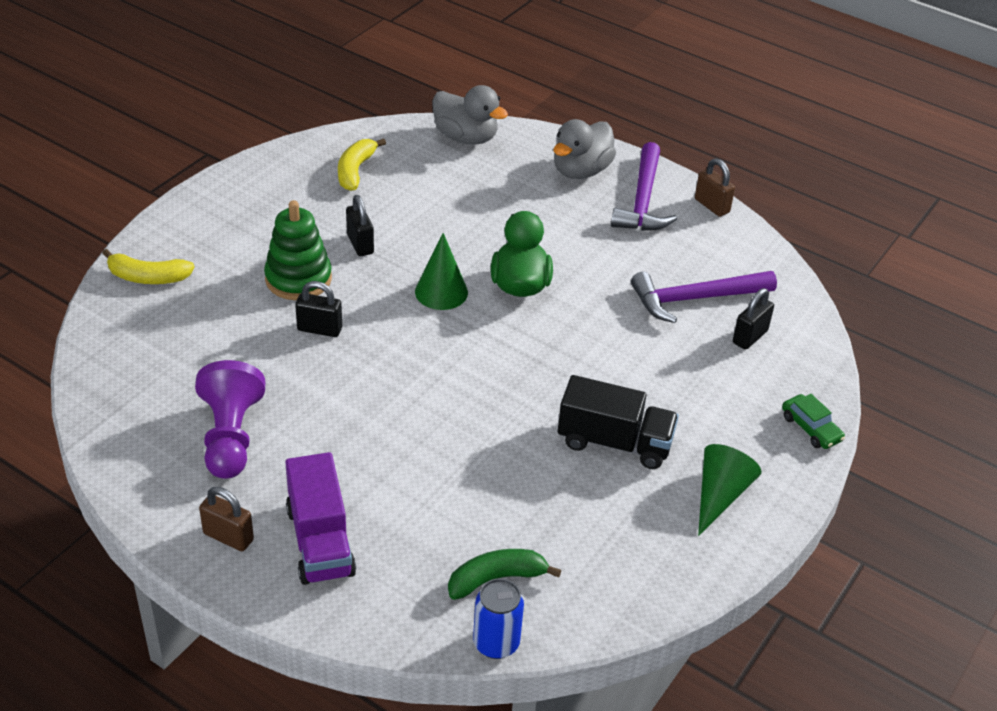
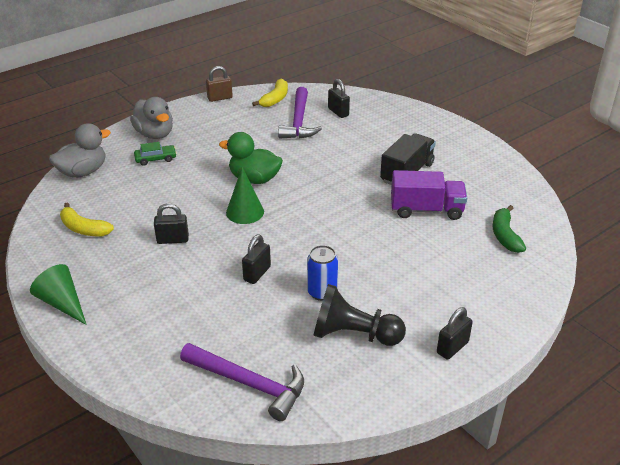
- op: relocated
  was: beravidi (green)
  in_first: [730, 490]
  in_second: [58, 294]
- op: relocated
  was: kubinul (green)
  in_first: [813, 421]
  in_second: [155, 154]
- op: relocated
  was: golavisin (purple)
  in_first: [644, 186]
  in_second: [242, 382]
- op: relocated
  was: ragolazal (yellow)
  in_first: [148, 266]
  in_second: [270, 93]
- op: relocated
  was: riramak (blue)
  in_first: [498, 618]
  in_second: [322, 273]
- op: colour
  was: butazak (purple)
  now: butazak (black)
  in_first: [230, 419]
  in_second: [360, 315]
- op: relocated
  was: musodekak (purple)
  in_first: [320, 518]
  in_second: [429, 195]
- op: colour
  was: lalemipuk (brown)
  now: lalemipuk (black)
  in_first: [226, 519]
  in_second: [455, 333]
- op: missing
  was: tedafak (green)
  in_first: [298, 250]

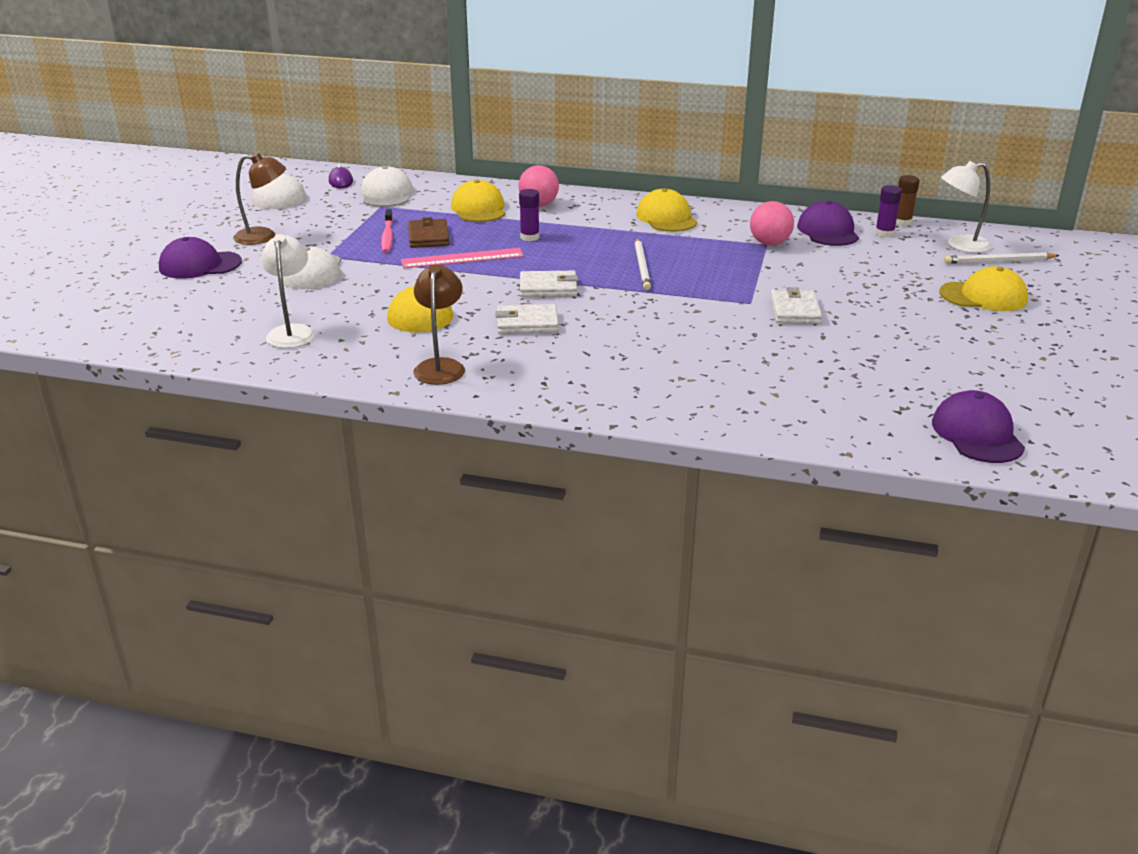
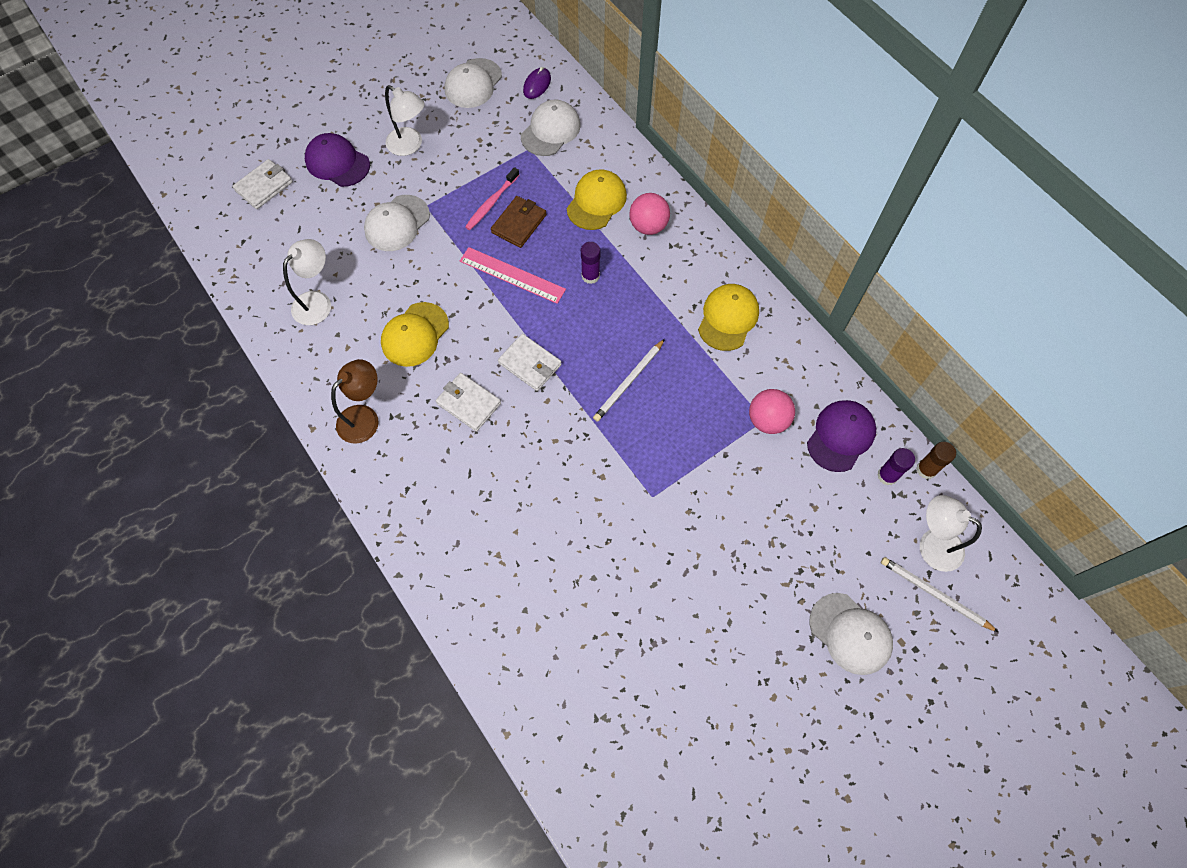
- op: relocated
  was: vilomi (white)
  in_first: [796, 305]
  in_second: [262, 184]
- op: colour
  was: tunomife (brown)
  now: tunomife (white)
  in_first: [259, 199]
  in_second: [405, 120]
- op: colour
  was: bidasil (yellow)
  now: bidasil (white)
  in_first: [983, 288]
  in_second: [851, 634]
- op: missing
  was: bidasil (purple)
  in_first: [978, 426]

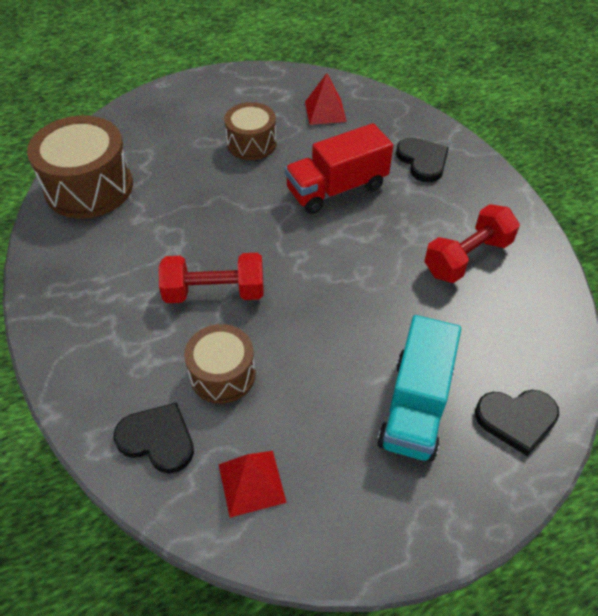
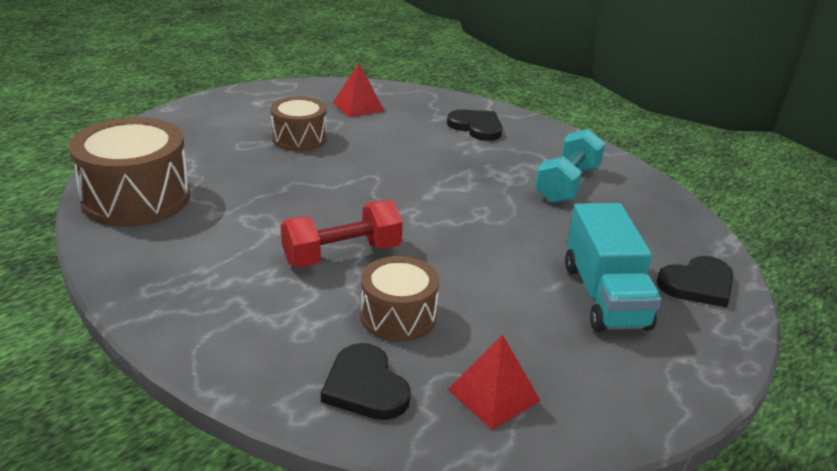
- op: spun
  was: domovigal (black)
  in_first: [154, 437]
  in_second: [366, 381]
  clockwise: -120
- op: colour
  was: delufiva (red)
  now: delufiva (turquoise)
  in_first: [472, 243]
  in_second: [570, 166]
- op: missing
  was: musodekak (red)
  in_first: [339, 168]

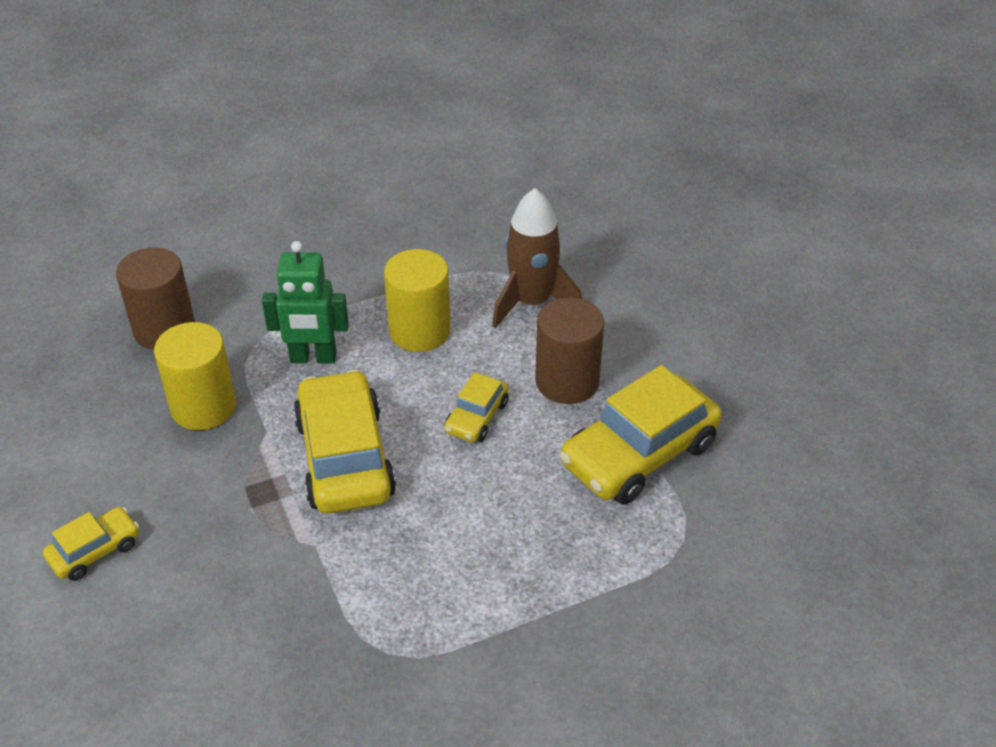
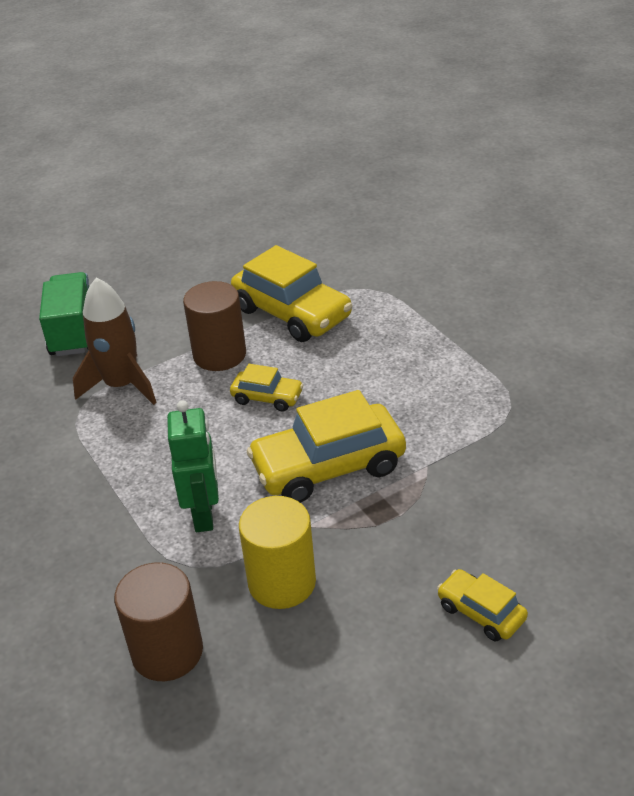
- op: appeared
  now: musodekak (green)
  in_second: [64, 314]
- op: missing
  was: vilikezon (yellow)
  in_first: [417, 300]

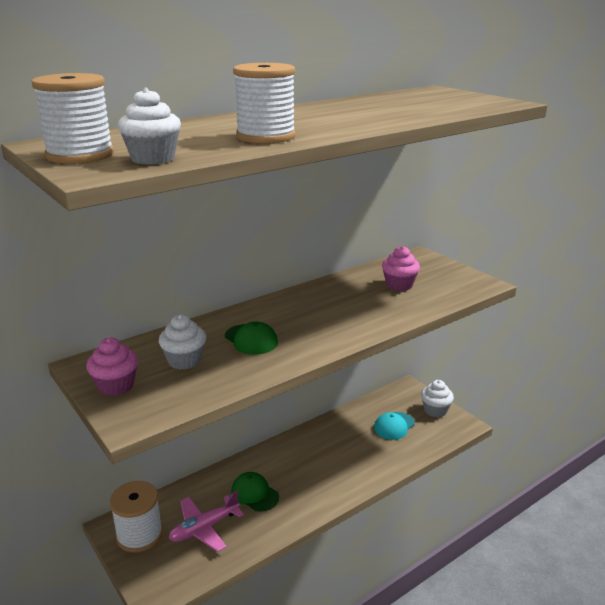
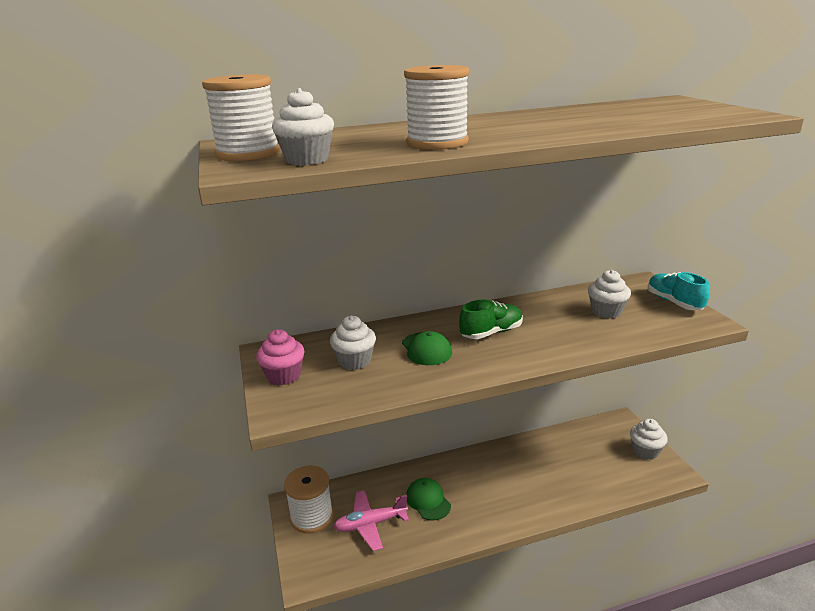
- op: appeared
  now: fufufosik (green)
  in_second: [491, 319]
- op: colour
  was: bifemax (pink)
  now: bifemax (white)
  in_first: [401, 268]
  in_second: [609, 294]
- op: appeared
  now: fufufosik (turquoise)
  in_second: [679, 291]
- op: missing
  was: bidasil (turquoise)
  in_first: [394, 426]

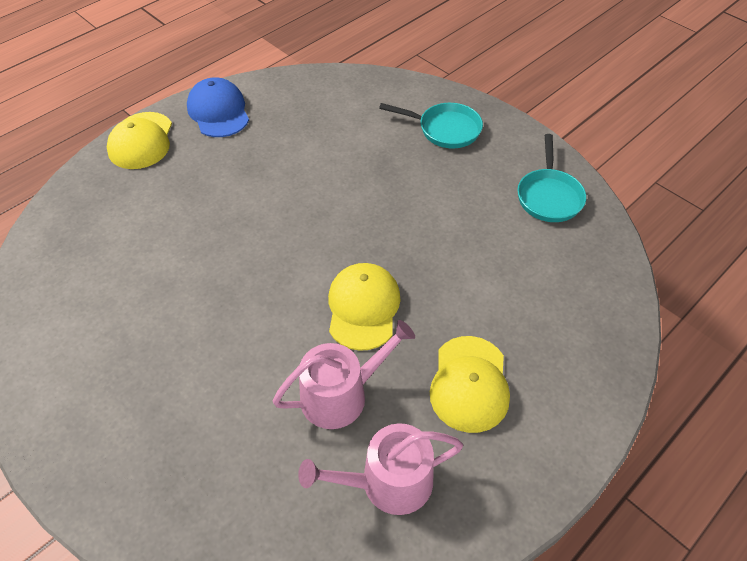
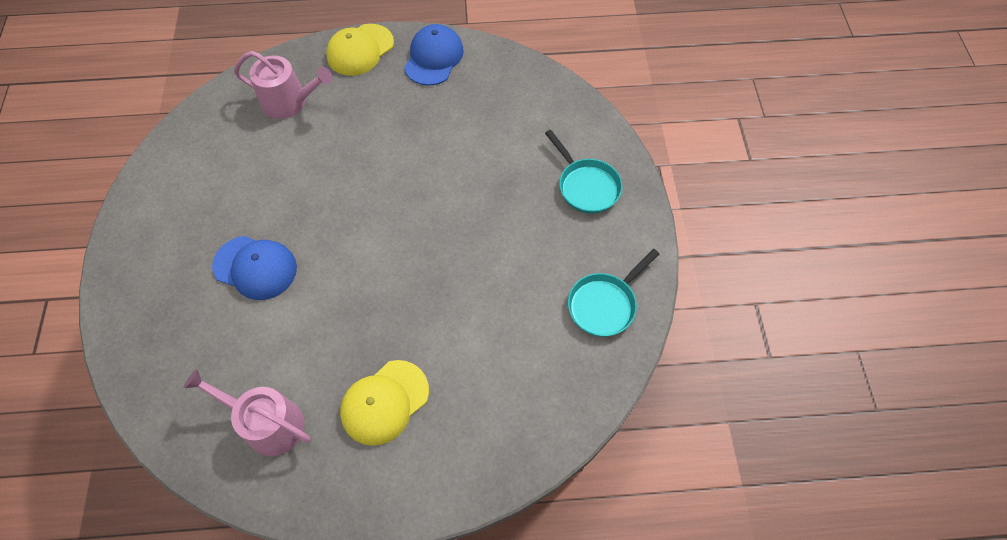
- op: appeared
  now: bidasil (blue)
  in_second: [254, 268]
- op: relocated
  was: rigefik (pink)
  in_first: [343, 374]
  in_second: [283, 85]
- op: missing
  was: bidasil (yellow)
  in_first: [364, 307]

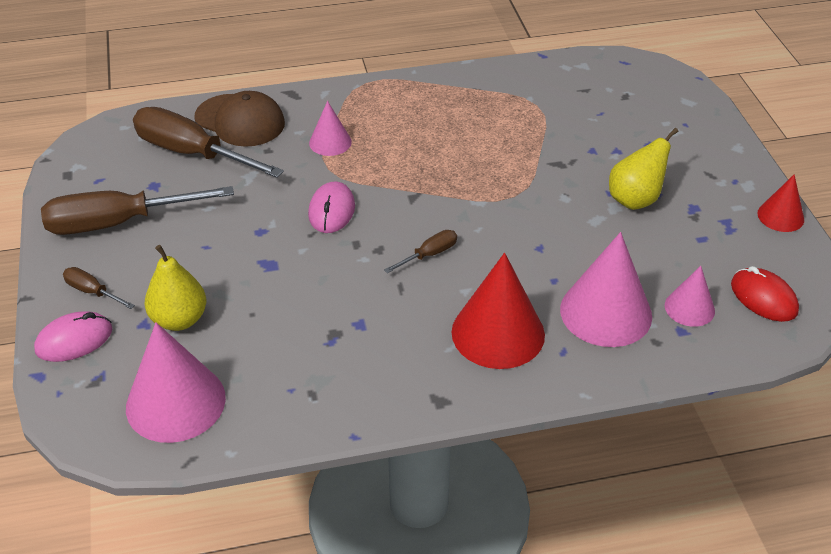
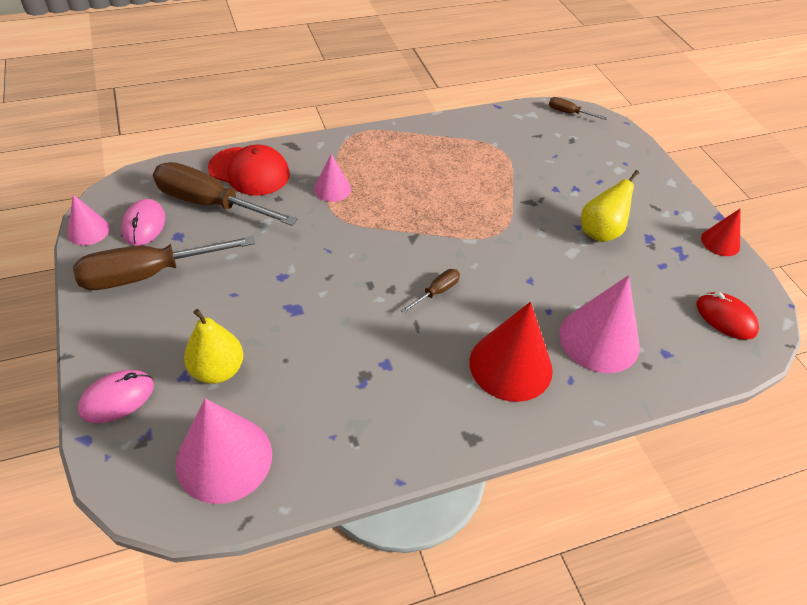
- op: relocated
  was: beravidi (pink)
  in_first: [690, 296]
  in_second: [88, 219]
- op: relocated
  was: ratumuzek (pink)
  in_first: [331, 207]
  in_second: [143, 222]
- op: colour
  was: bidasil (brown)
  now: bidasil (red)
  in_first: [240, 119]
  in_second: [249, 170]
- op: relocated
  was: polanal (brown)
  in_first: [99, 288]
  in_second: [578, 108]

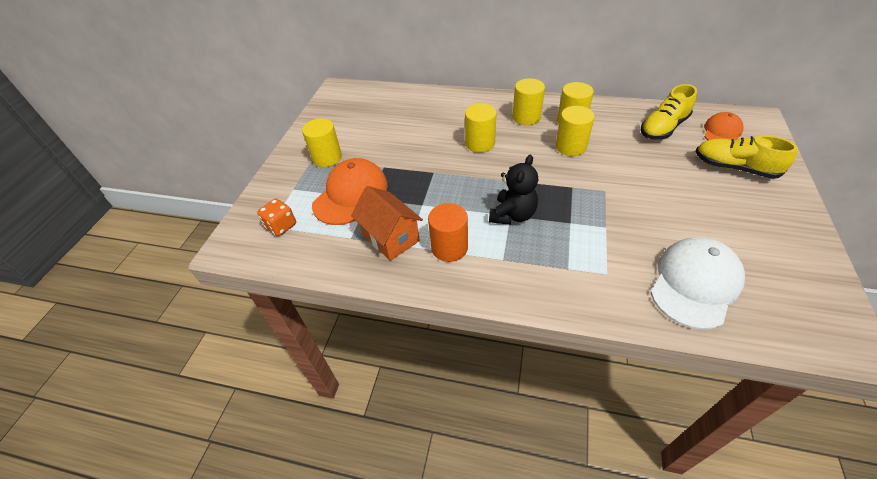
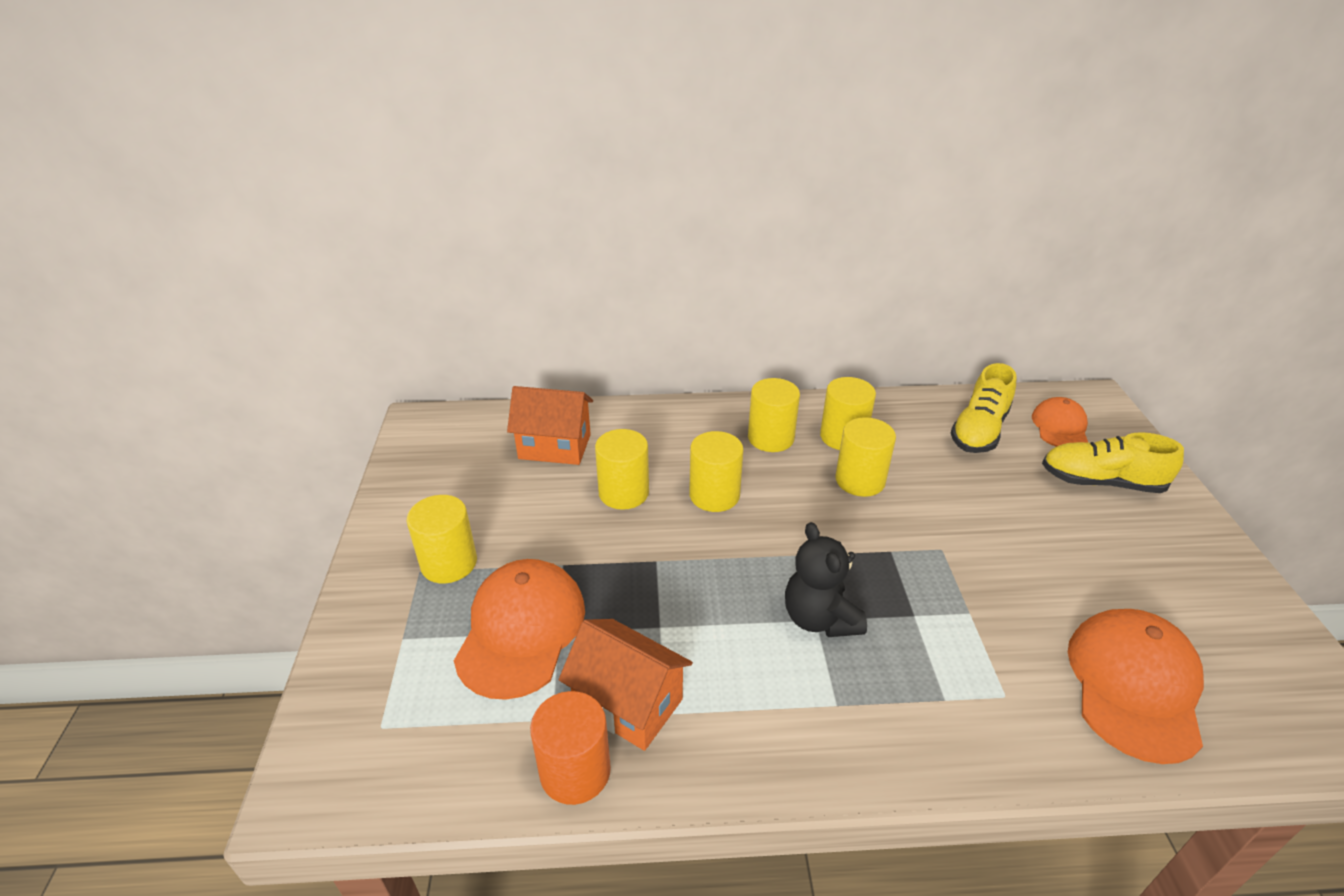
- op: appeared
  now: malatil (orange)
  in_second: [550, 425]
- op: relocated
  was: vilikezon (orange)
  in_first: [448, 232]
  in_second: [570, 748]
- op: appeared
  now: vilikezon (yellow)
  in_second: [622, 469]
- op: spun
  was: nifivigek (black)
  in_first: [513, 190]
  in_second: [826, 579]
  clockwise: 150
- op: colour
  was: bidasil (white)
  now: bidasil (orange)
  in_first: [698, 283]
  in_second: [1136, 686]
- op: missing
  was: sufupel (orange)
  in_first: [276, 217]

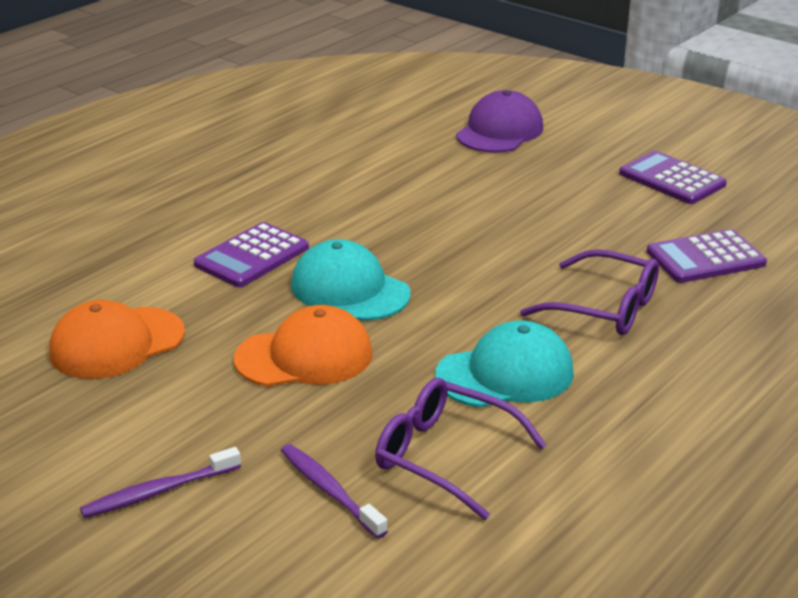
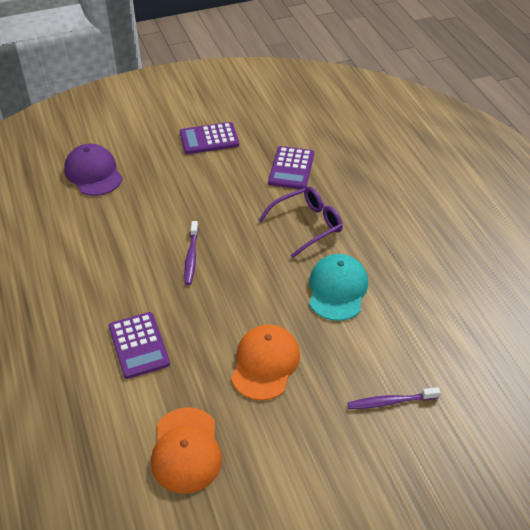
- op: relocated
  was: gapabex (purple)
  in_first: [160, 482]
  in_second: [191, 253]
- op: missing
  was: bidasil (turquoise)
  in_first: [350, 280]
- op: missing
  was: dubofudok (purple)
  in_first: [461, 449]

